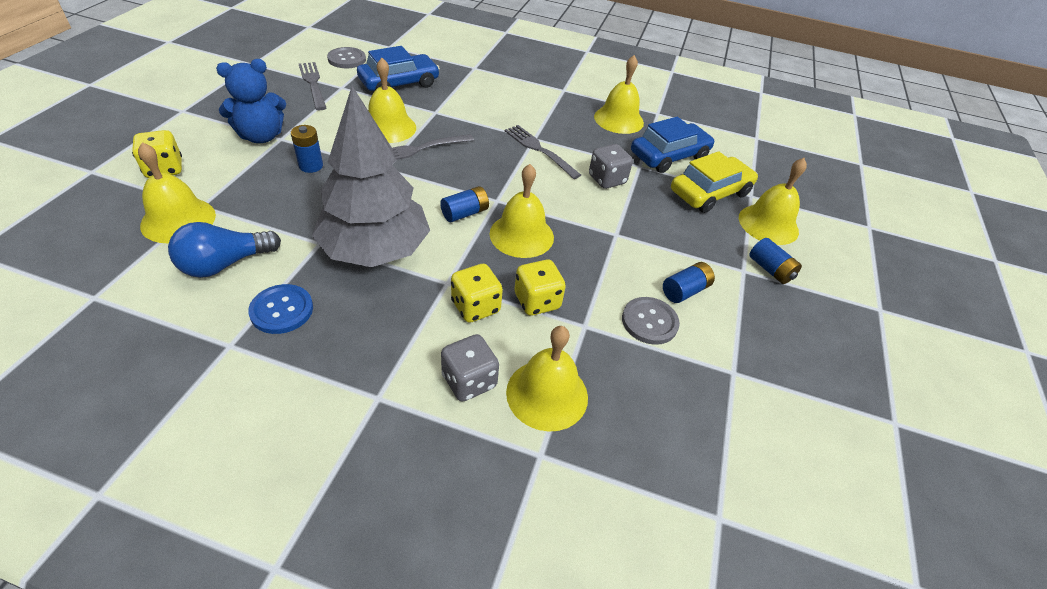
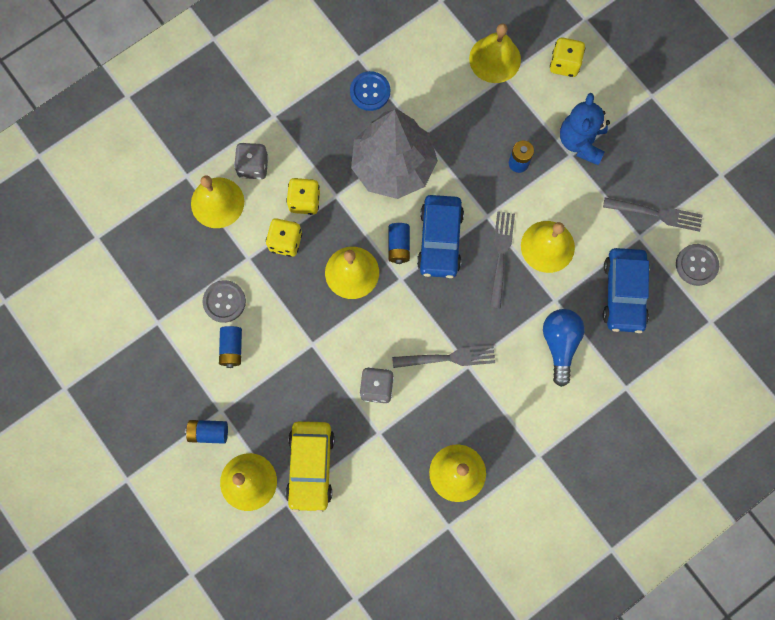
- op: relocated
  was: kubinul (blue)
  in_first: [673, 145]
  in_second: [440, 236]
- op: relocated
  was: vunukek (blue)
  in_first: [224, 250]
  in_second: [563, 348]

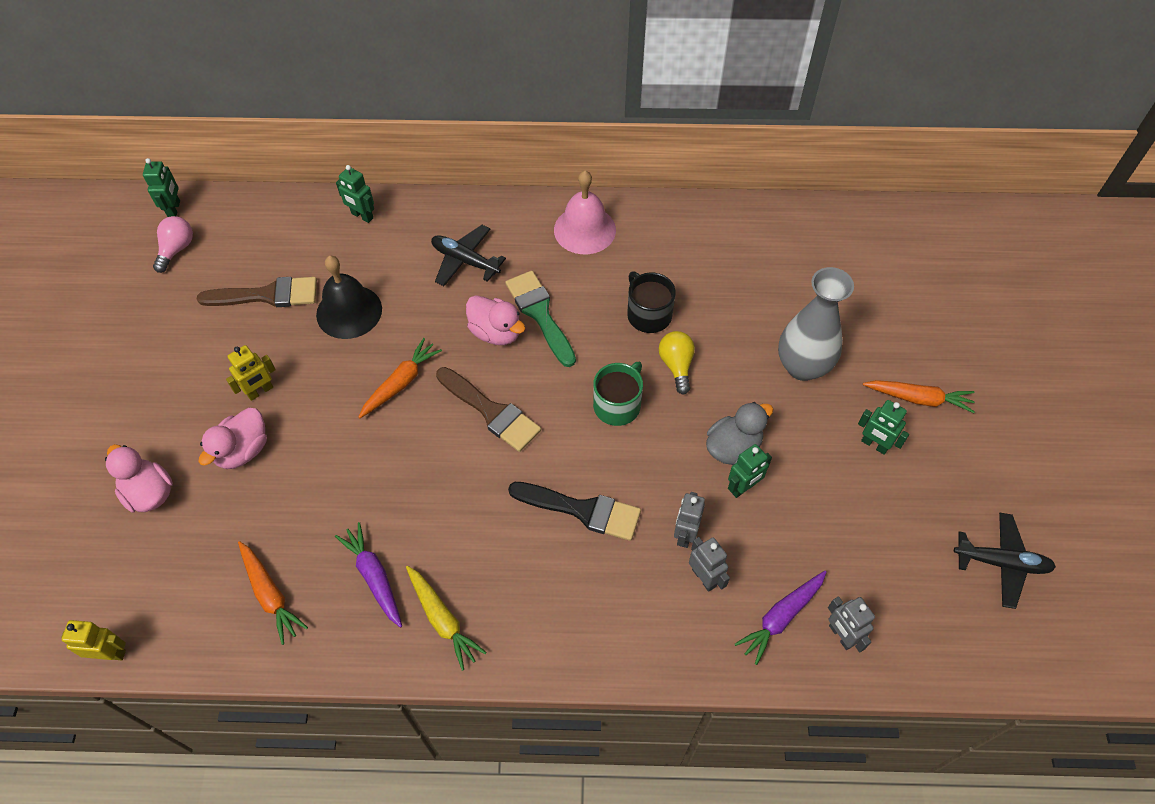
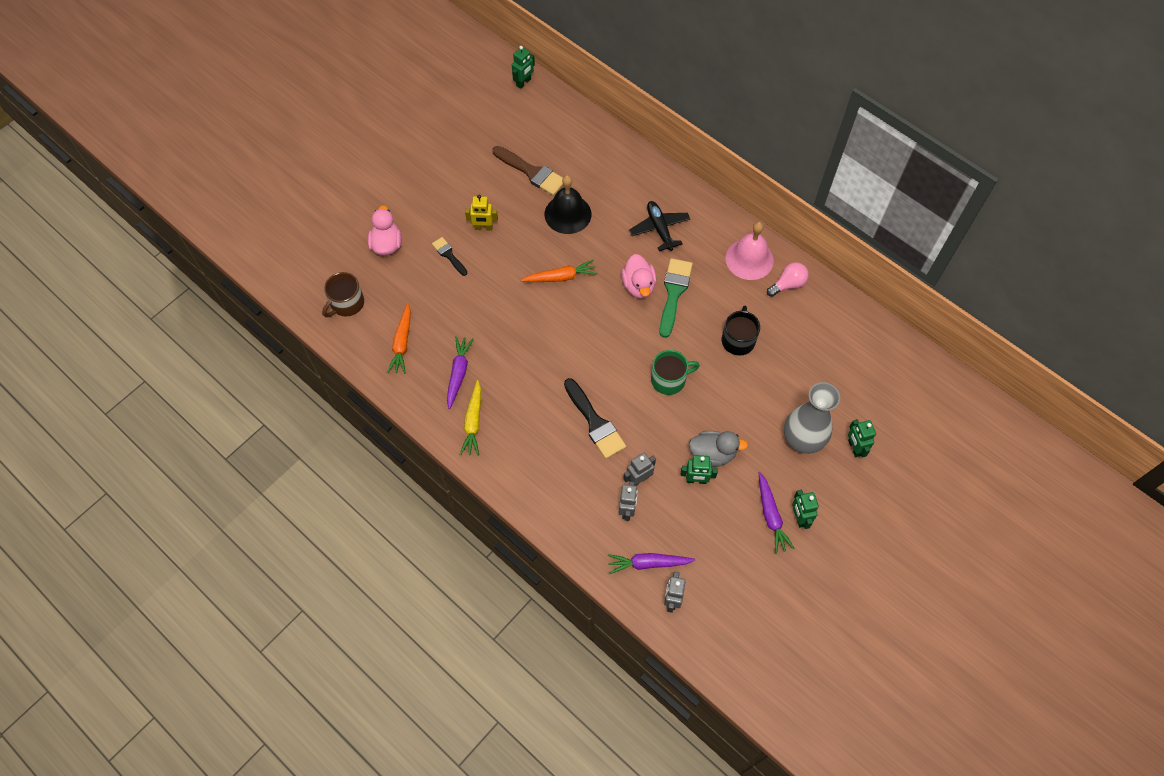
- op: appeared
  now: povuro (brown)
  in_second: [343, 294]
- op: exchanged
  was: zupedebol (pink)
  now: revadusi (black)
  in_first: [233, 438]
  in_second: [449, 256]
- op: appeared
  now: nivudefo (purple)
  in_second: [777, 513]
- op: relocated
  was: vunukek (pink)
  in_first: [173, 244]
  in_second: [788, 279]
- op: relocated
  was: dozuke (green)
  in_first: [355, 194]
  in_second: [862, 438]
- op: missing
  was: dozuke (yellow)
  in_first: [93, 640]
- op: missing
  was: revadusi (brown)
  in_first: [488, 409]
- op: missing
  was: vunukek (yellow)
  in_first: [677, 363]
- op: missing
  was: nivudefo (orange)
  in_first: [919, 396]
- op: missing
  was: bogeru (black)
  in_first: [1005, 561]

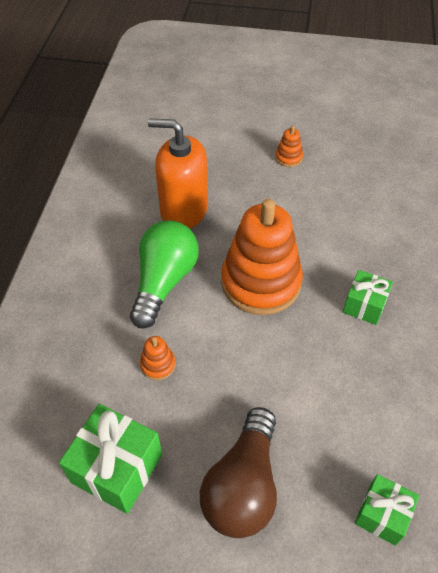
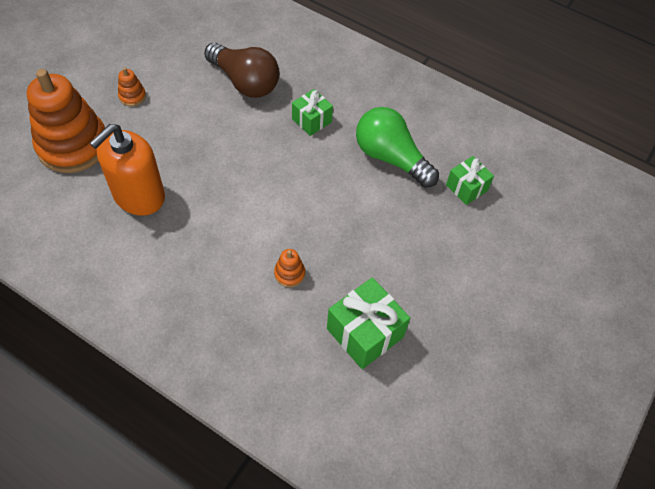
- op: relocated
  was: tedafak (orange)
  in_first: [262, 257]
  in_second: [66, 121]
- op: relocated
  was: vunukek (brown)
  in_first: [238, 472]
  in_second: [241, 70]
- op: relocated
  was: vunukek (green)
  in_first: [164, 274]
  in_second: [397, 147]

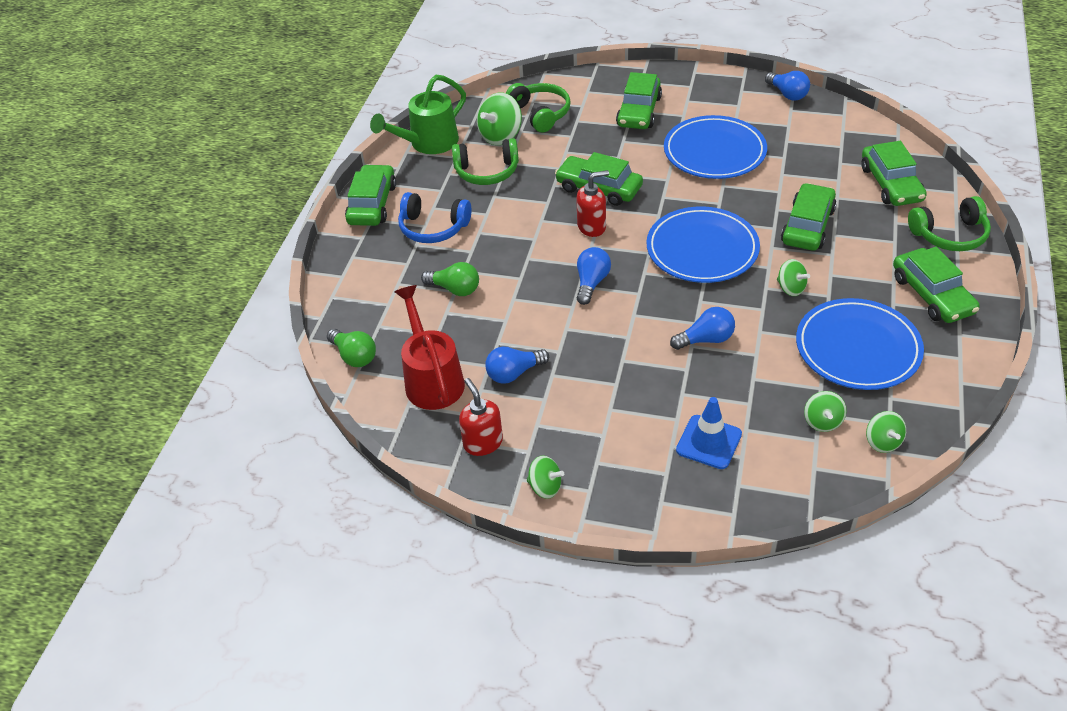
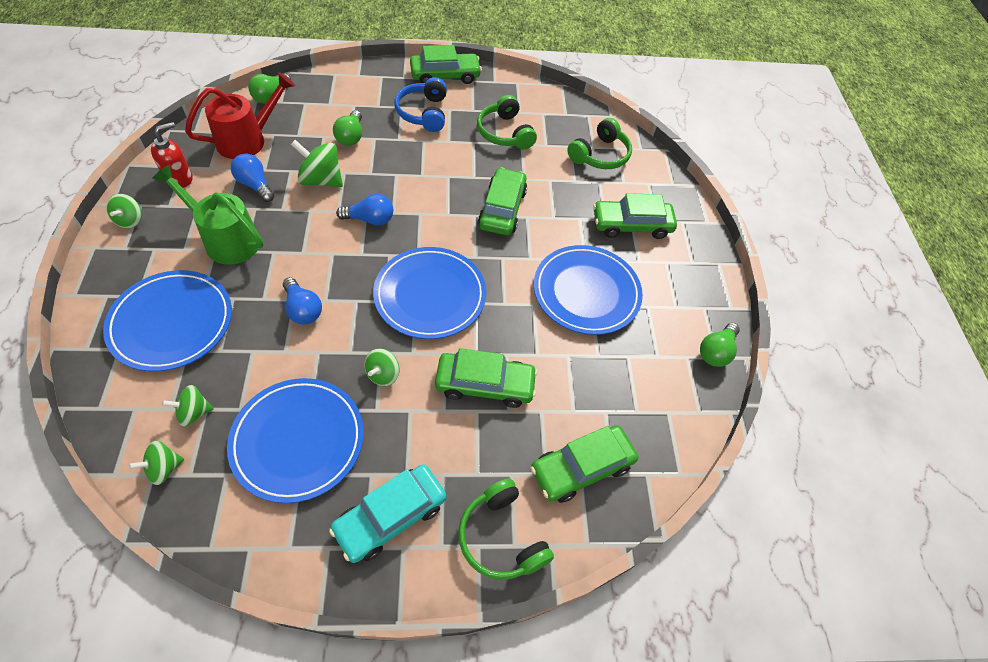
- op: exchanged
  was: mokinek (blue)
  now: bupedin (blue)
  in_first: [709, 433]
  in_second: [167, 321]
- op: relocated
  was: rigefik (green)
  in_first: [418, 114]
  in_second: [207, 215]
- op: relocated
  was: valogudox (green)
  in_first: [499, 118]
  in_second: [317, 163]
- op: colour
  was: kubinul (green)
  now: kubinul (turquoise)
  in_first: [936, 285]
  in_second: [387, 513]
- op: colour
  was: vunukek (blue)
  now: vunukek (green)
  in_first: [787, 86]
  in_second: [720, 345]
- op: missing
  was: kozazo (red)
  in_first: [592, 203]

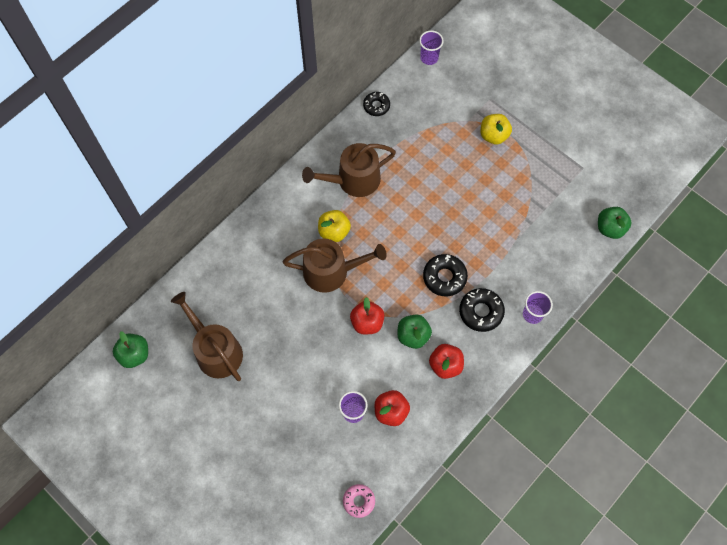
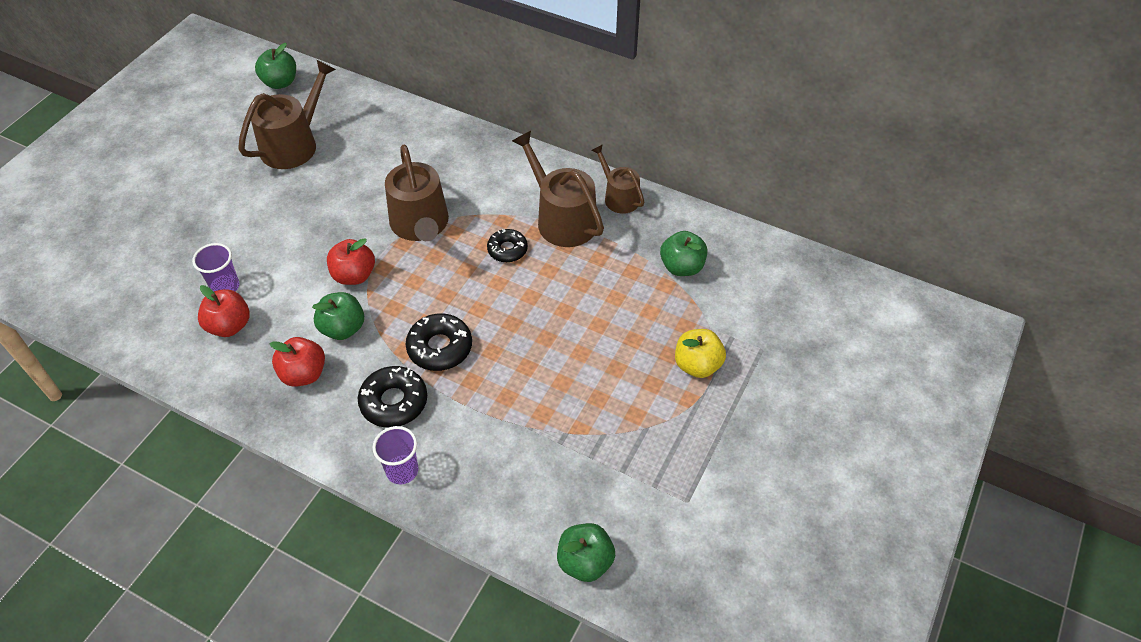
- op: relocated
  was: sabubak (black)
  in_first: [376, 104]
  in_second: [507, 245]
- op: appeared
  now: rigefik (brown)
  in_second: [617, 179]
- op: appeared
  now: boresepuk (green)
  in_second: [683, 253]
- op: missing
  was: boresepuk (yellow)
  in_first: [334, 226]
- op: missing
  was: sabubak (pink)
  in_first: [359, 501]
- op: missing
  was: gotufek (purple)
  in_first: [431, 47]

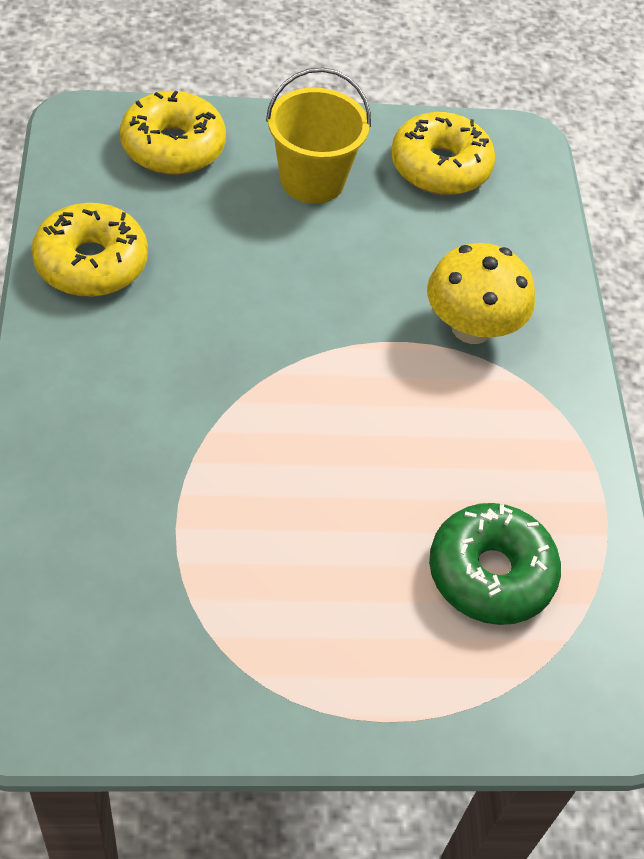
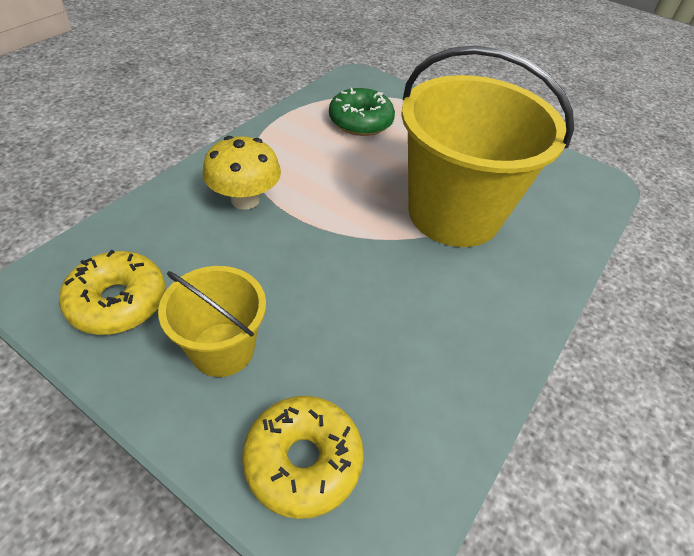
- op: appeared
  now: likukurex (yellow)
  in_second: [487, 146]
- op: missing
  was: sabubak (yellow)
  in_first: [90, 250]

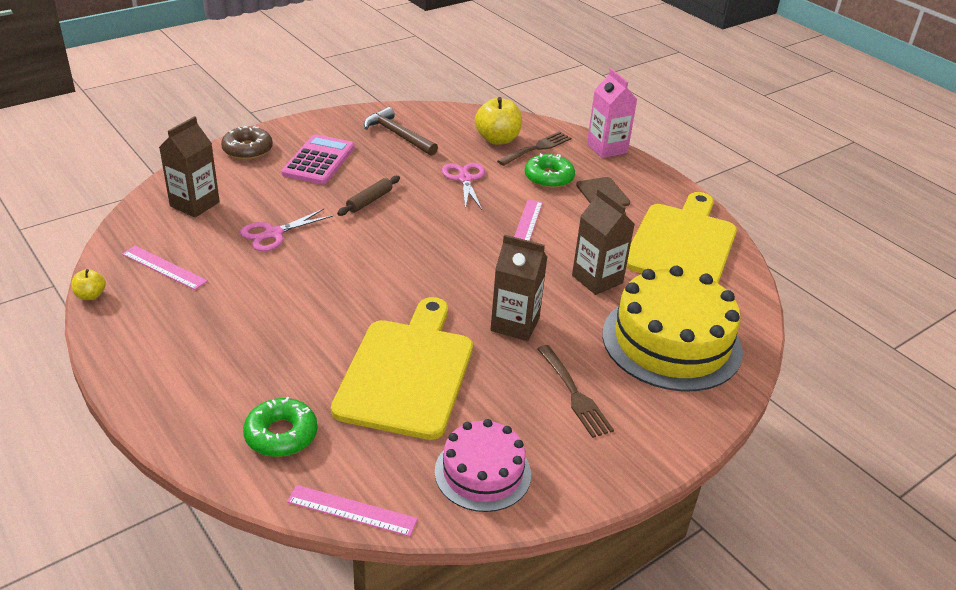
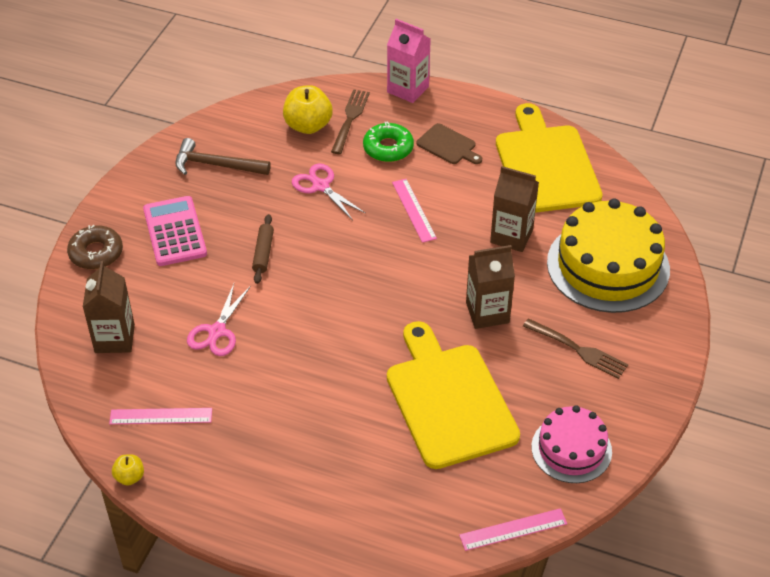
- op: missing
  was: sabubak (green)
  in_first: [280, 427]

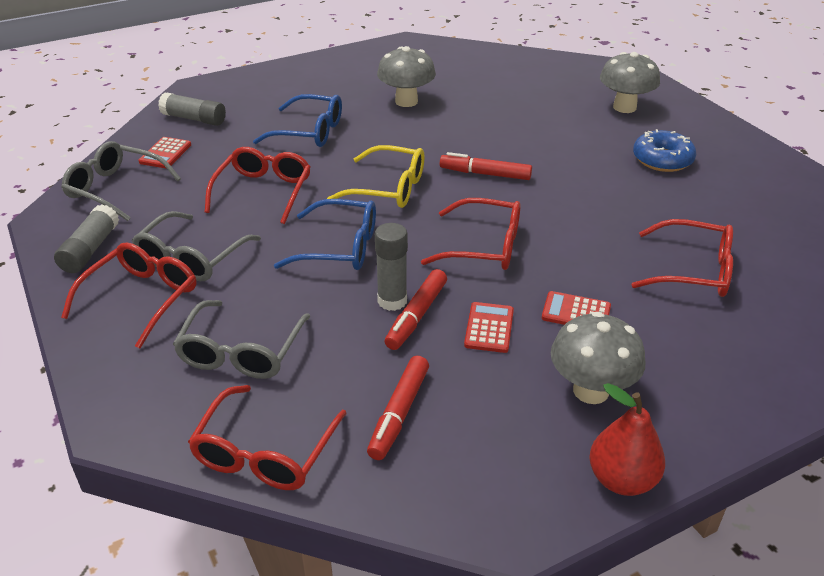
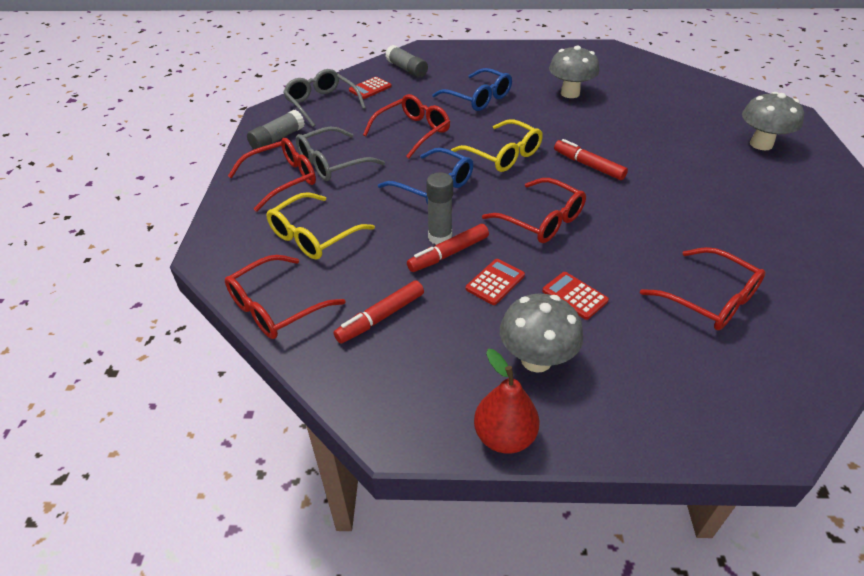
- op: colour
  was: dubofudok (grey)
  now: dubofudok (yellow)
  in_first: [241, 339]
  in_second: [320, 226]
- op: missing
  was: sabubak (blue)
  in_first: [664, 150]

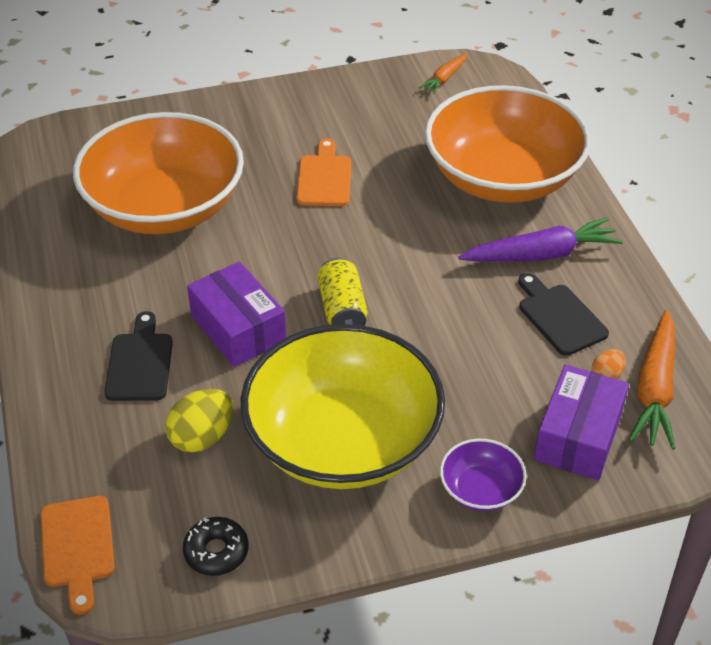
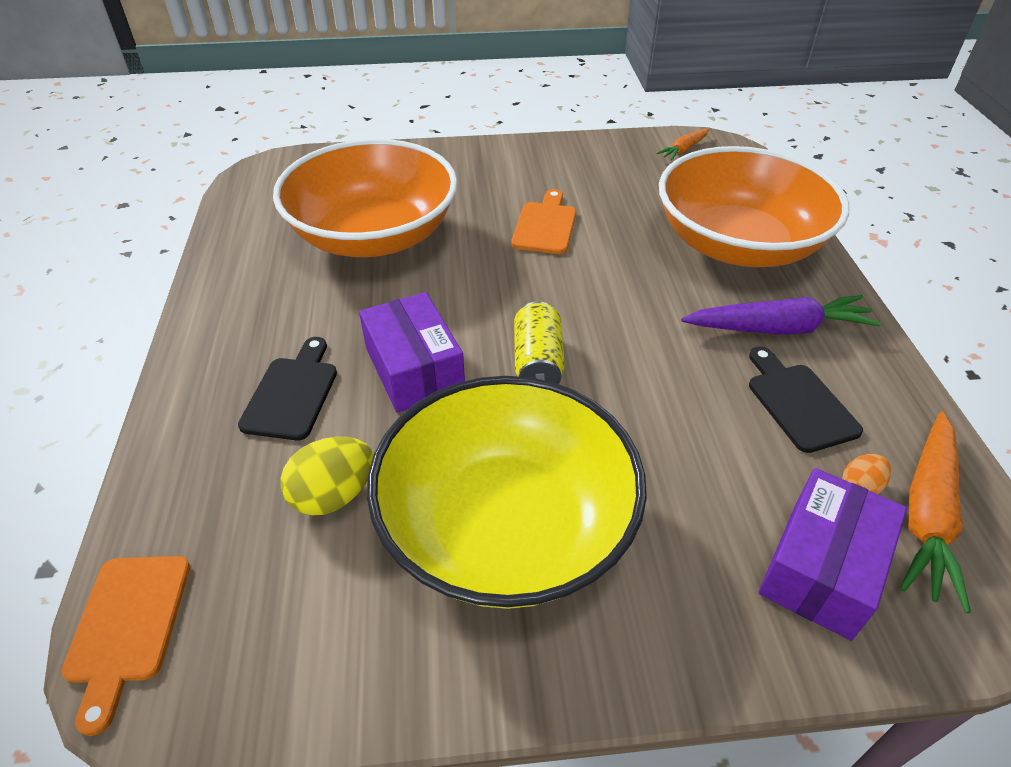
- op: missing
  was: sabubak (black)
  in_first: [216, 546]
- op: missing
  was: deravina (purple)
  in_first: [483, 475]

